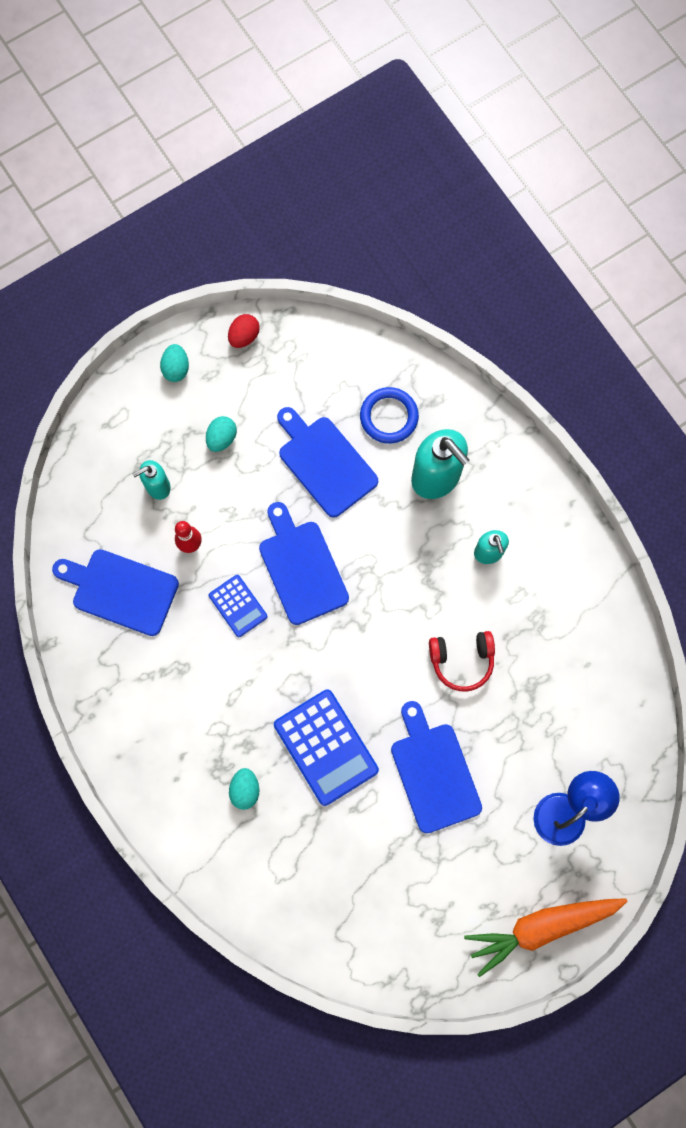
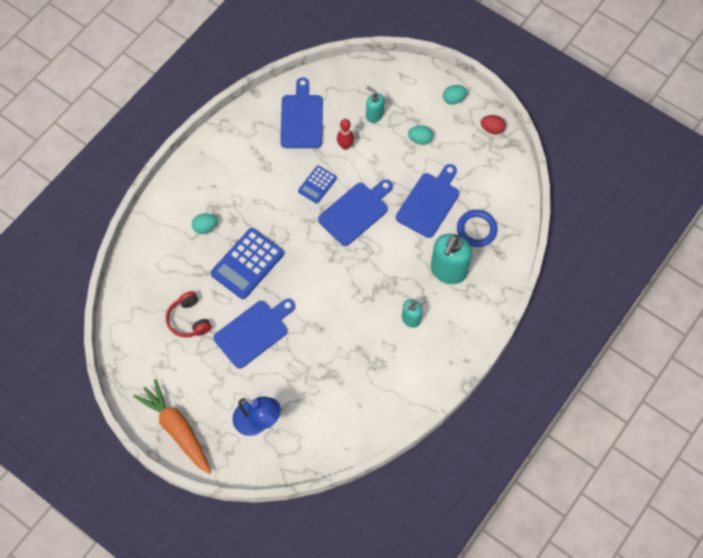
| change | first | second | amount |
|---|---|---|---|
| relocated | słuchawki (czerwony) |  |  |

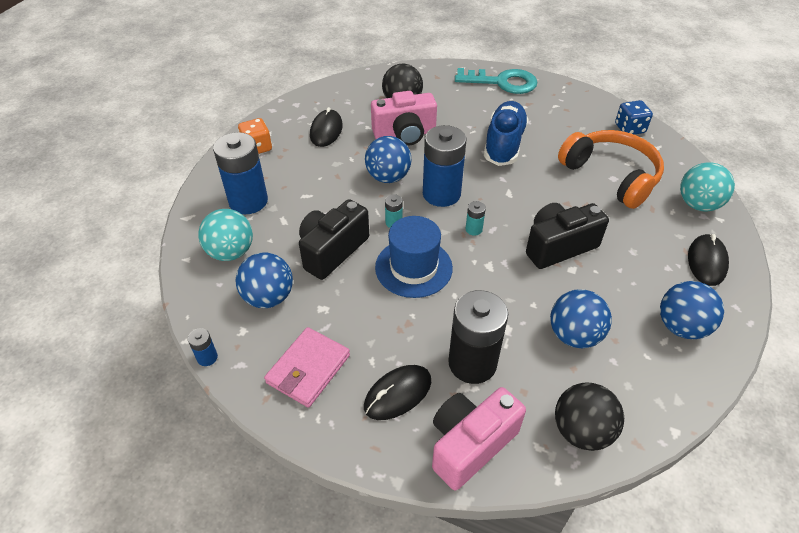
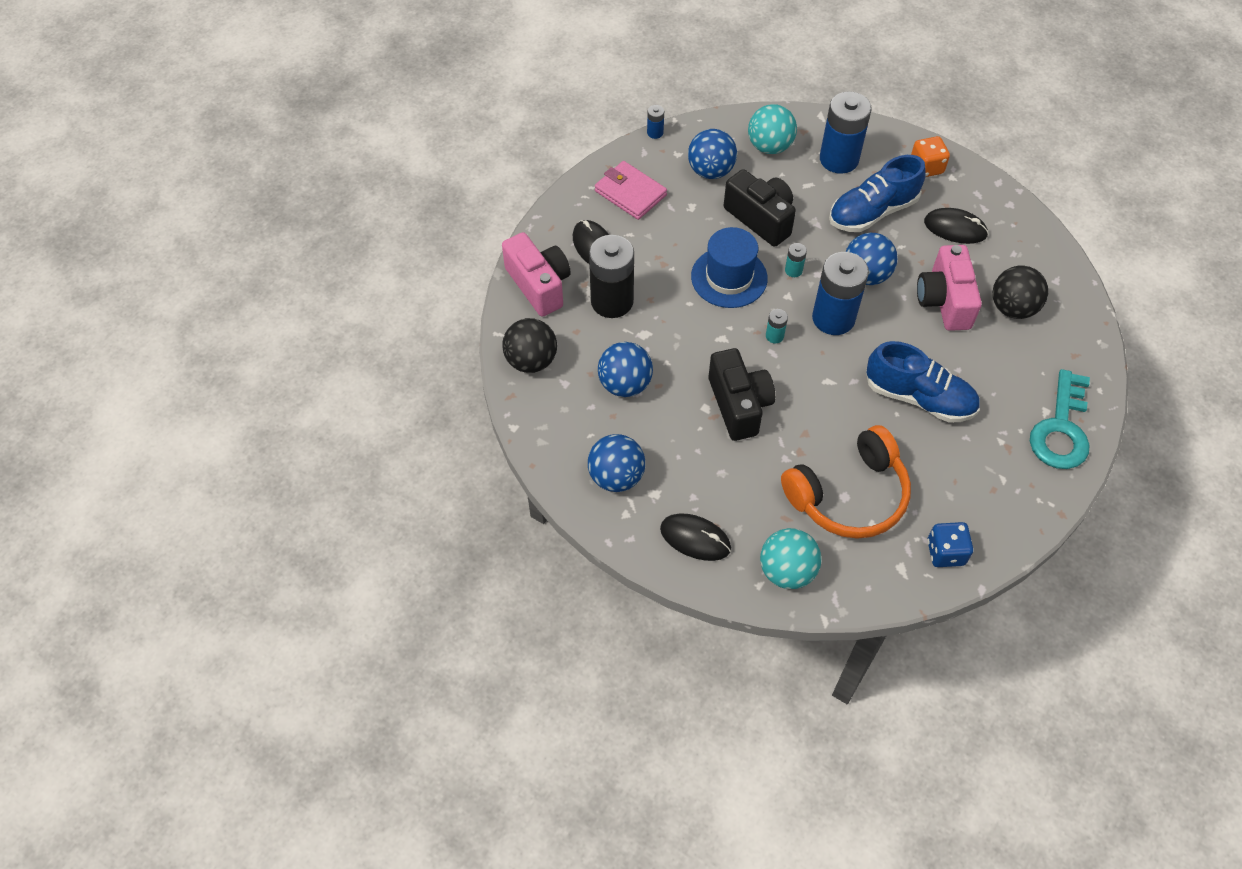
| change | first | second | amount |
|---|---|---|---|
| appeared |  | but (niebieski) (no. 1 from left) |  |

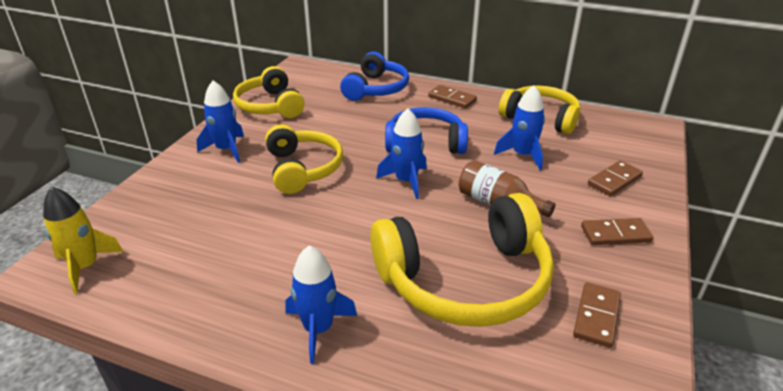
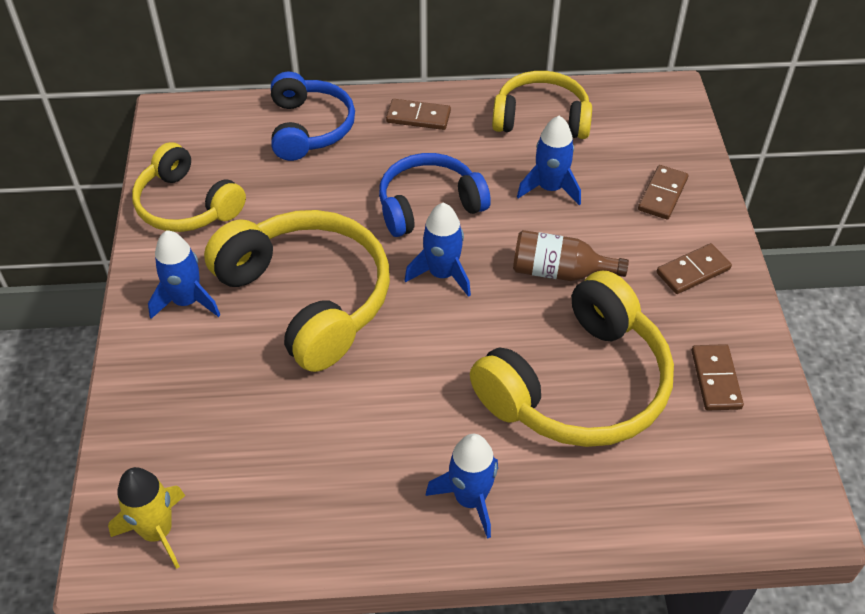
| change | first | second | amount |
|---|---|---|---|
| size | słuchawki (żółty) (no. 2 from left) |  | x1.55 |

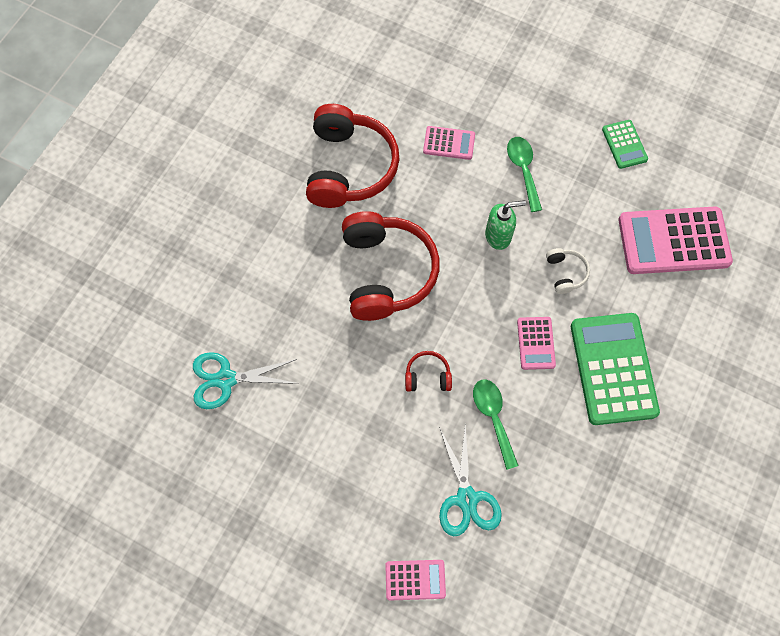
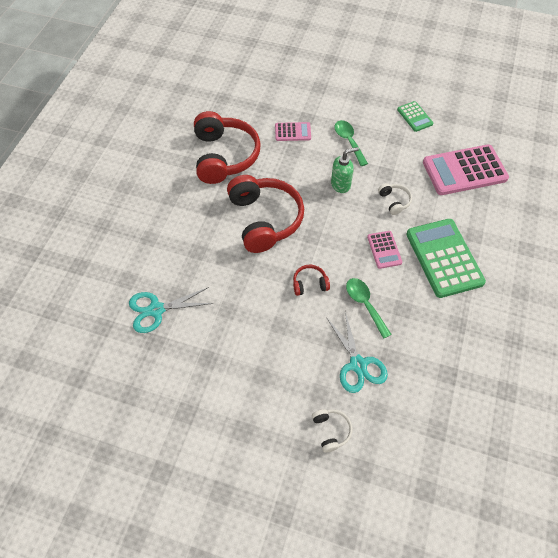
| change | first | second | amount |
|---|---|---|---|
| exchanged | kalkulator (różowy) (no. 1 from left) | słuchawki (biały) (no. 1 from left) |  |

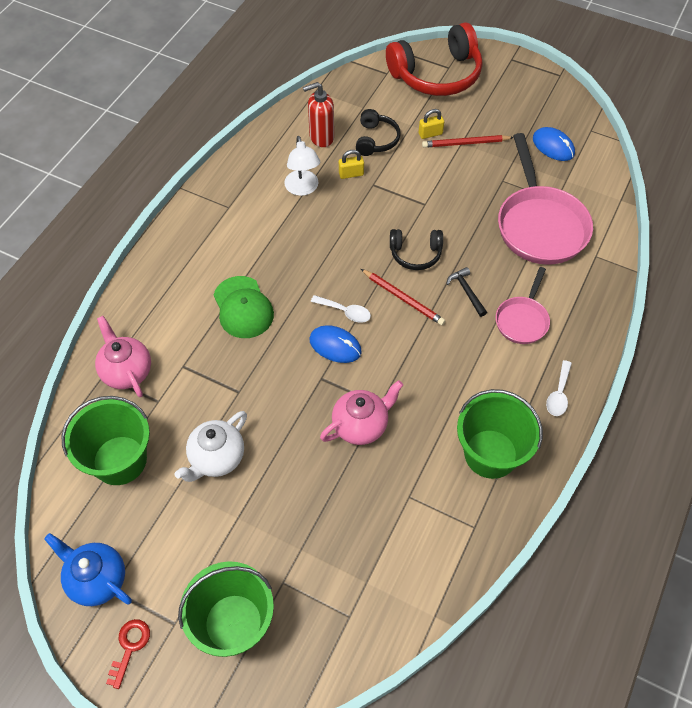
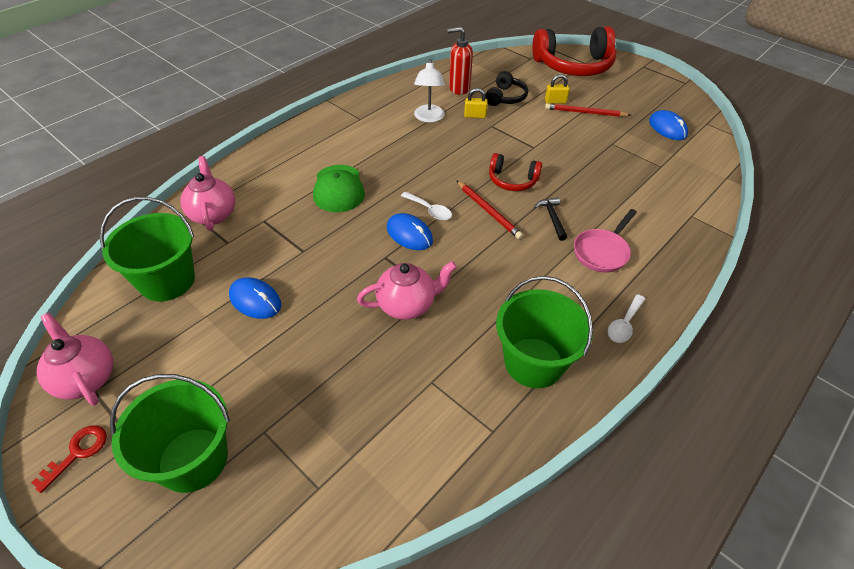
| change | first | second | amount |
|---|---|---|---|
| colour | imbryk (niebieski) | imbryk (różowy) (no. 1 from left) |  |
| exchanged | imbryk (biały) | myszka (niebieski) (no. 1 from left) |  |
| colour | słuchawki (czarny) (no. 2 from left) | słuchawki (czerwony) (no. 1 from left) |  |
| missing | patelnia (różowy) (no. 2 from left) |  |  |

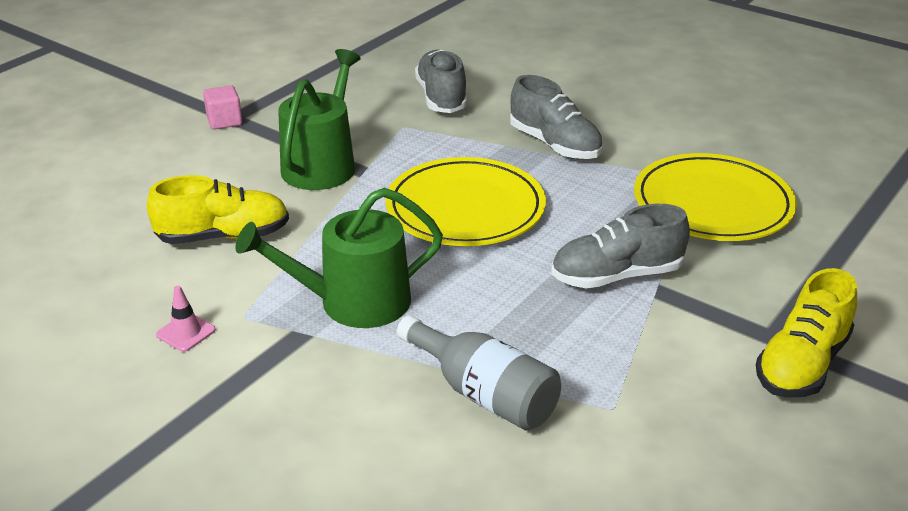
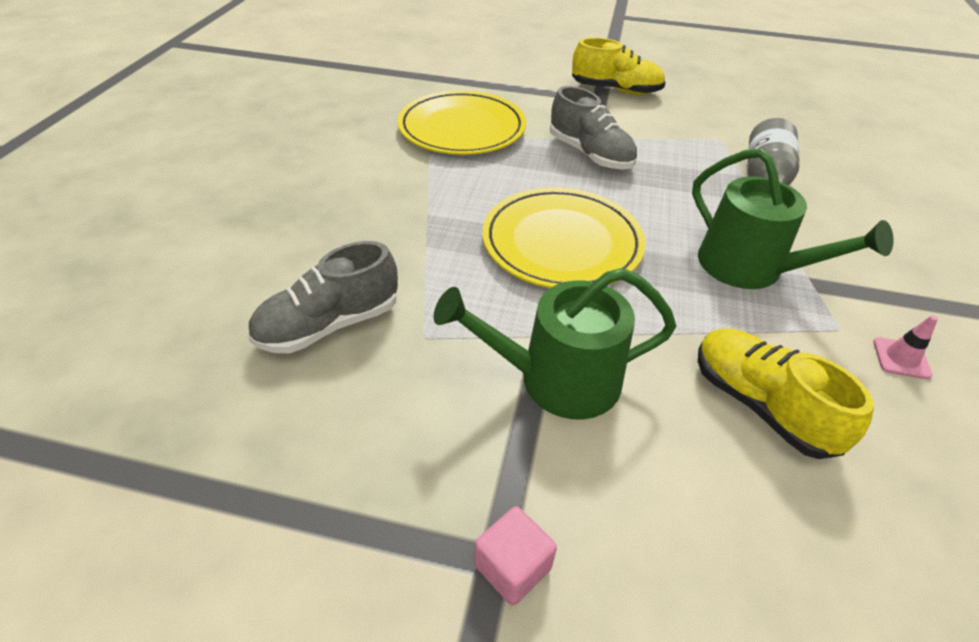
| change | first | second | amount |
|---|---|---|---|
| missing | but (szary) (no. 2 from left) |  |  |

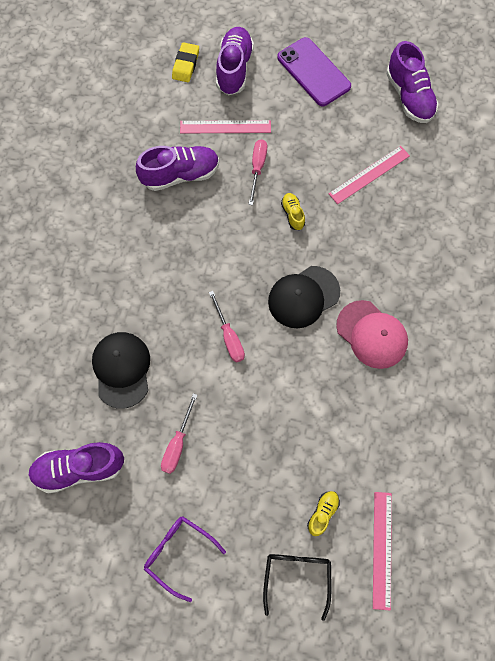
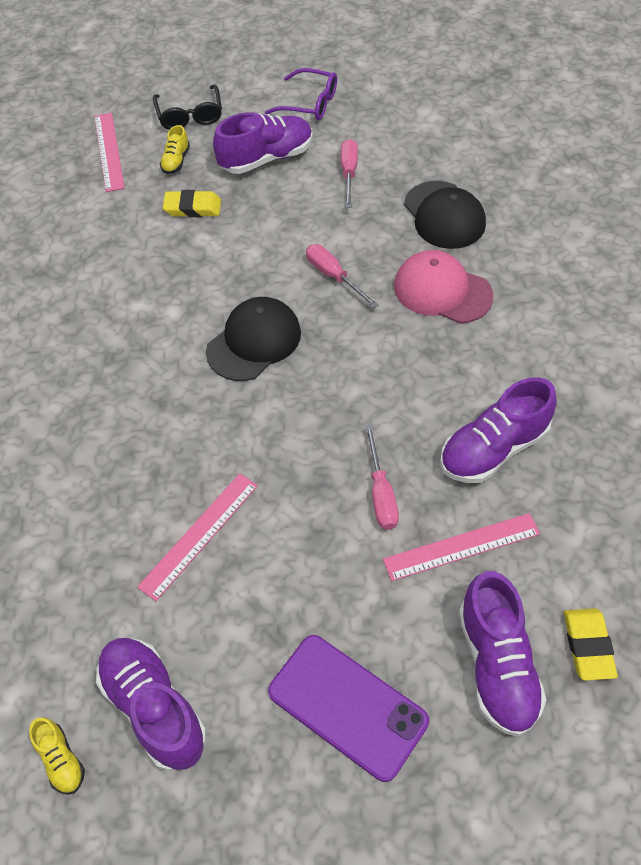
| change | first | second | amount |
|---|---|---|---|
| relocated | but (fioletowy) (no. 1 from left in the first image) | but (fioletowy) (no. 2 from left) |  |
| relocated | but (żółty) (no. 1 from left) |  |  |
| relocated | czapka (różowy) |  |  |
| appeared |  | gumka do mazania (żółty) (no. 1 from left) |  |

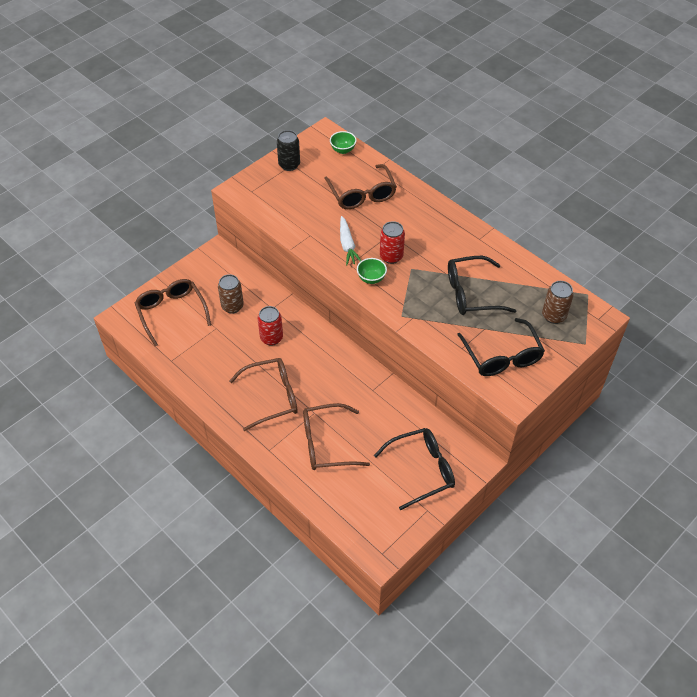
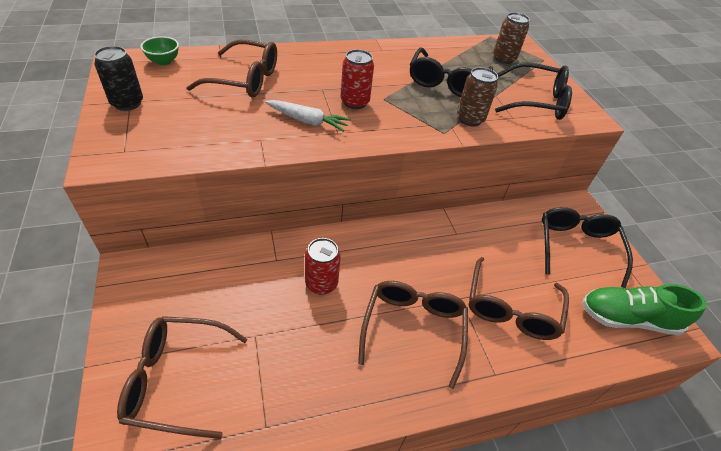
| change | first | second | amount |
|---|---|---|---|
| relocated | puszka (brązowy) (no. 1 from left) |  |  |
| missing | miska (zielony) (no. 2 from left) |  |  |
| appeared |  | but (zielony) |  |

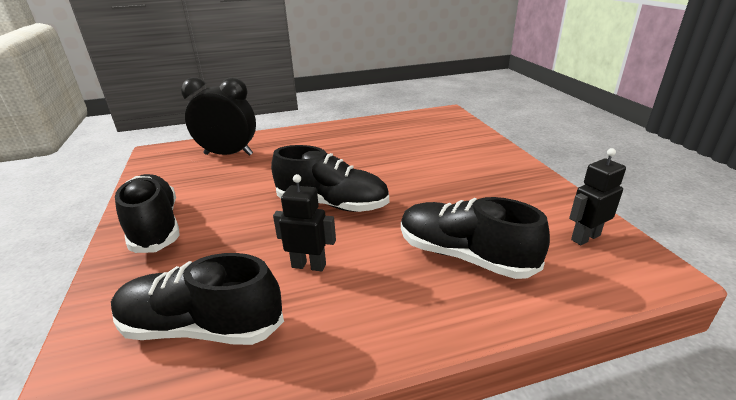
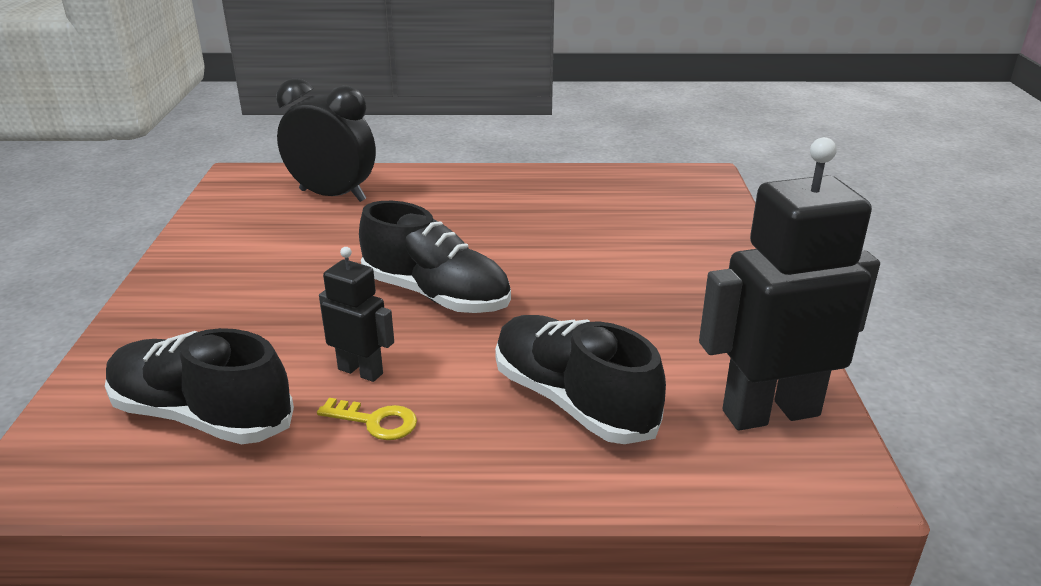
| change | first | second | amount |
|---|---|---|---|
| missing | but (czarny) (no. 1 from left) |  |  |
| size | robot (czarny) (no. 2 from left) |  | x1.92 |
| appeared |  | klucz (żółty) |  |

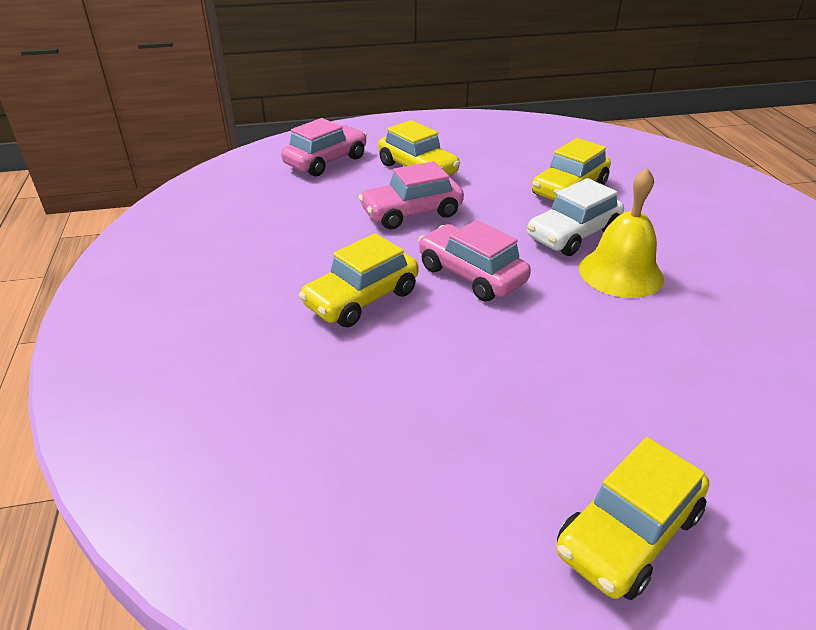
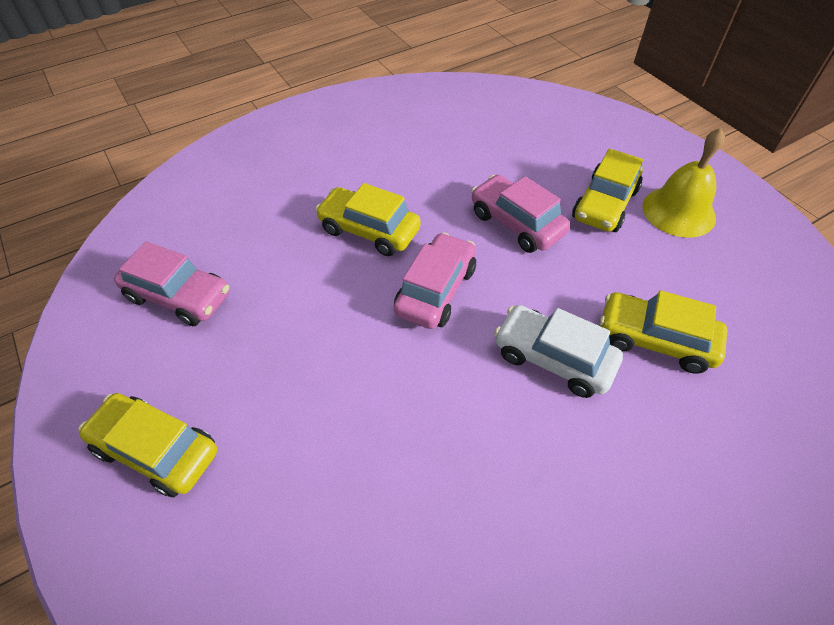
| change | first | second | amount |
|---|---|---|---|
| relocated | samochód (różowy) (no. 1 from left) |  |  |
| relocated | dzwonek (żółty) |  |  |

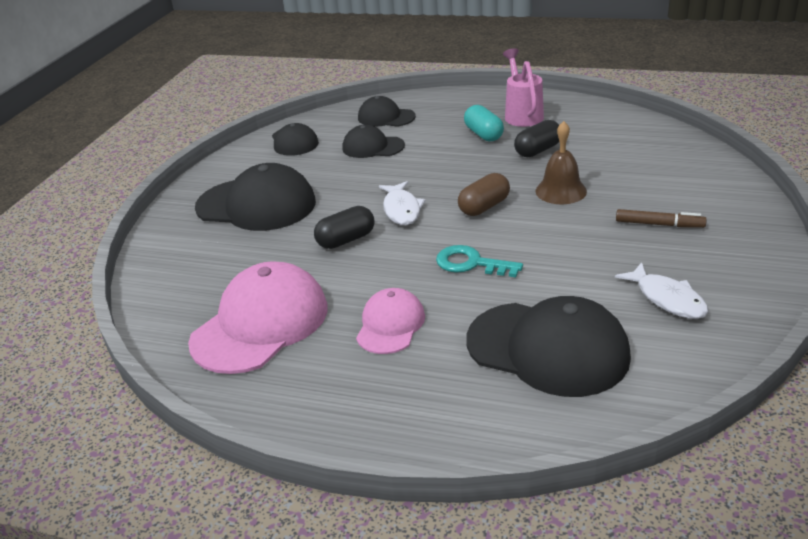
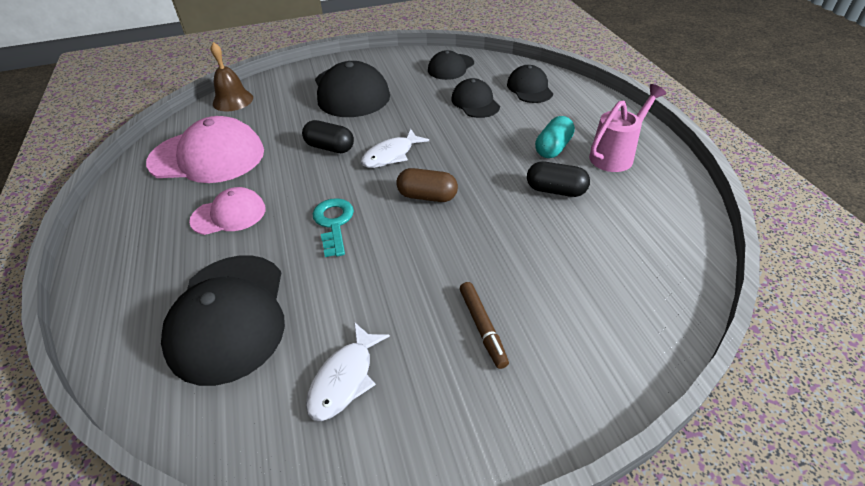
| change | first | second | amount |
|---|---|---|---|
| relocated | dzwonek (brązowy) |  |  |

